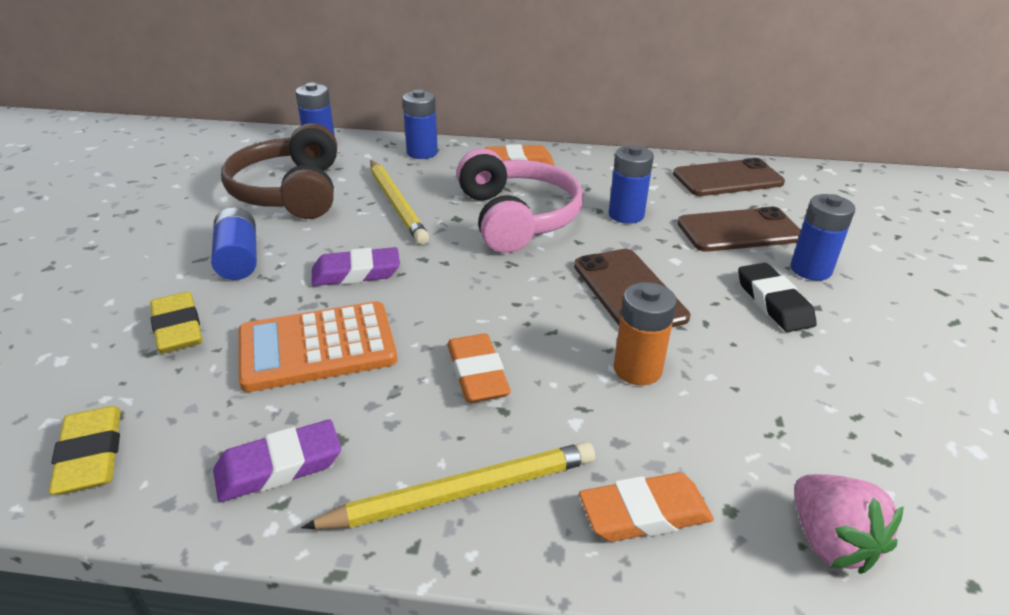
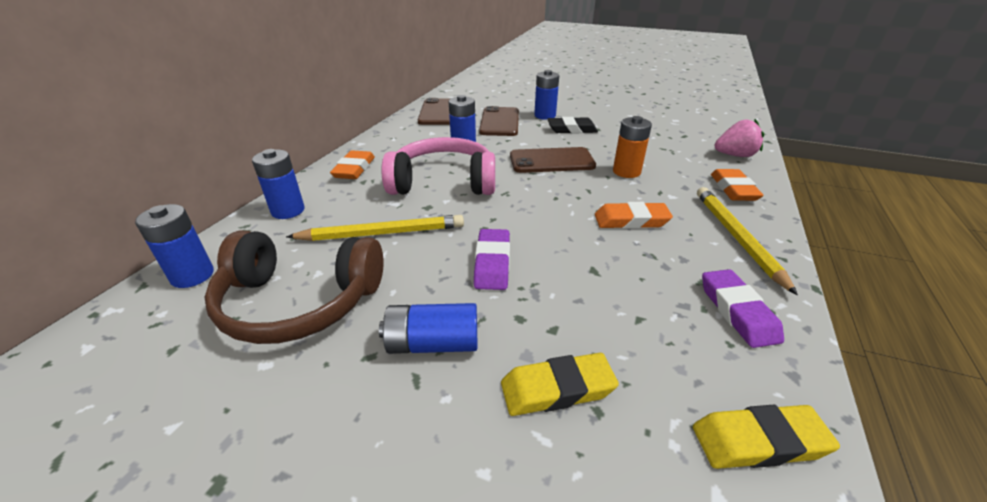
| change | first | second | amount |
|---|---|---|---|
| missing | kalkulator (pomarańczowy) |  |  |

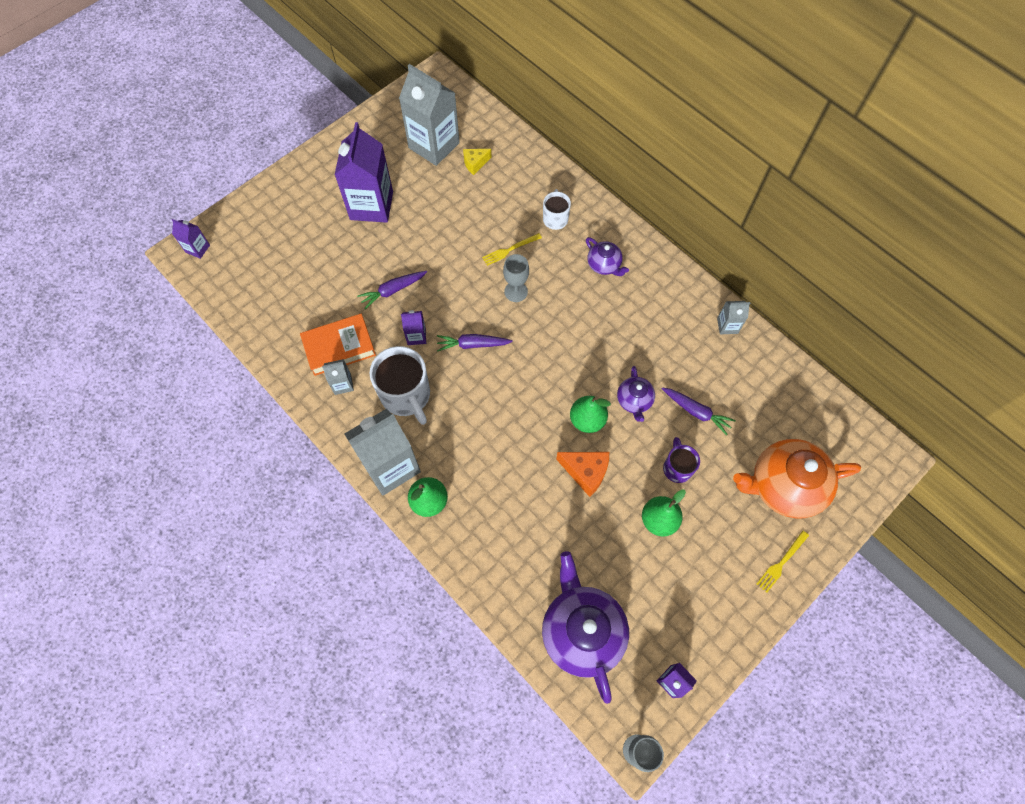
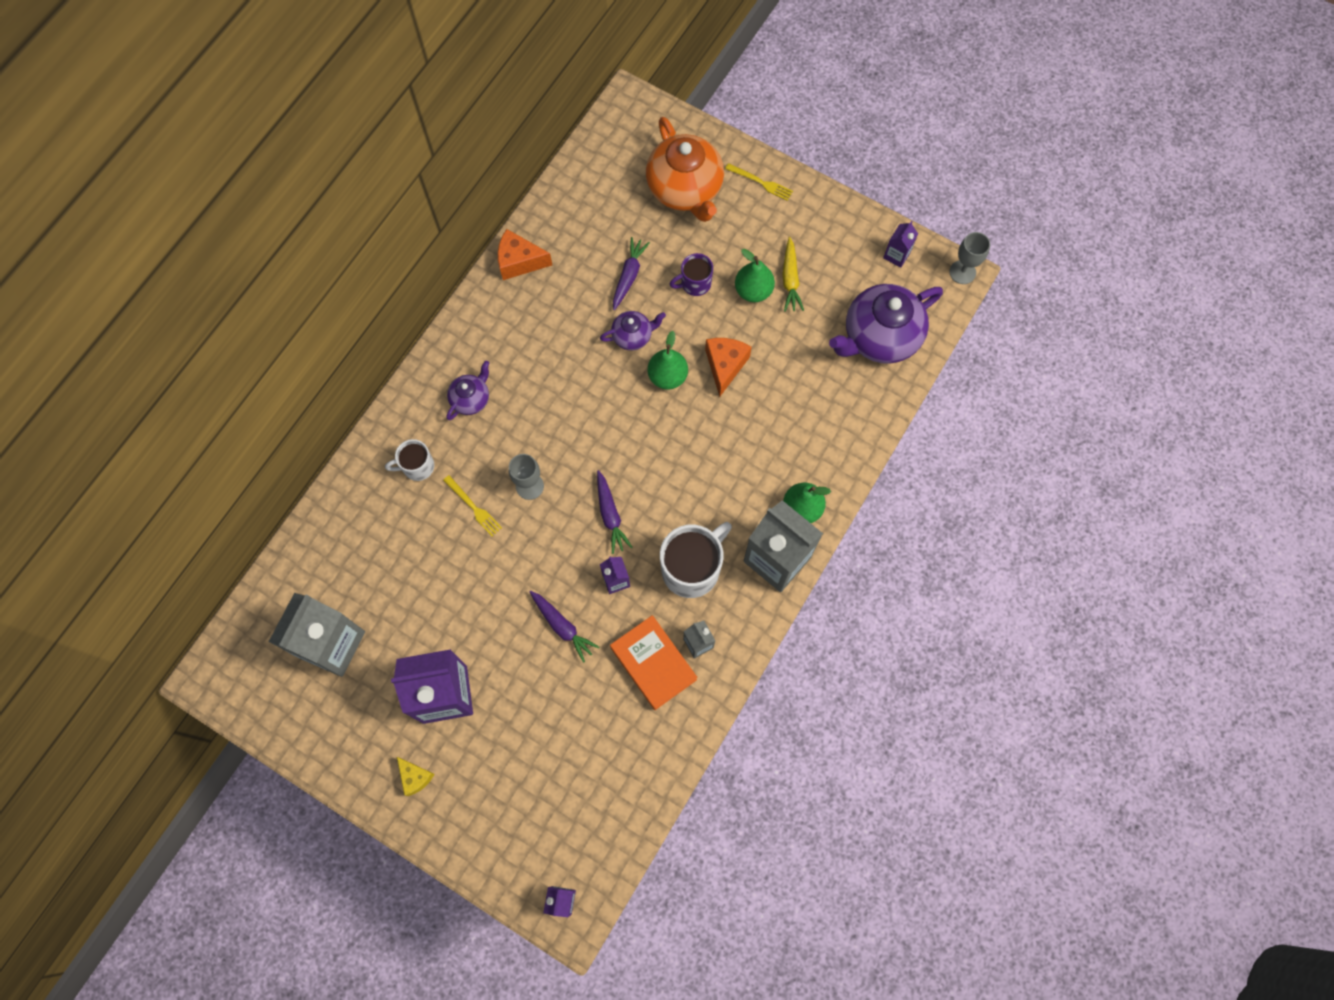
| change | first | second | amount |
|---|---|---|---|
| relocated | ser (żółty) |  |  |
| exchanged | karton mleka (szary) (no. 4 from left) | ser (pomarańczowy) (no. 1 from left) |  |
| appeared |  | marchewka (żółty) |  |

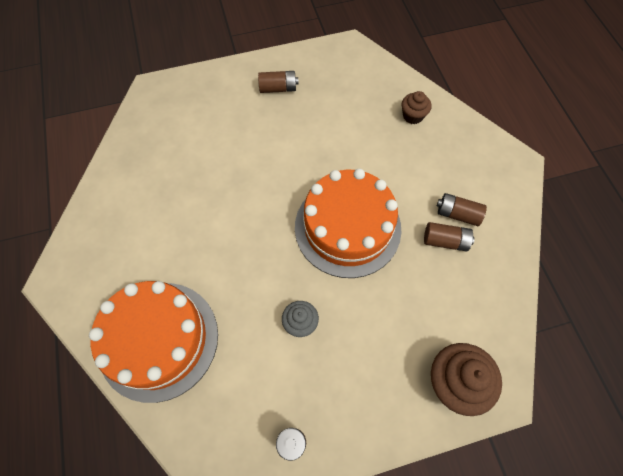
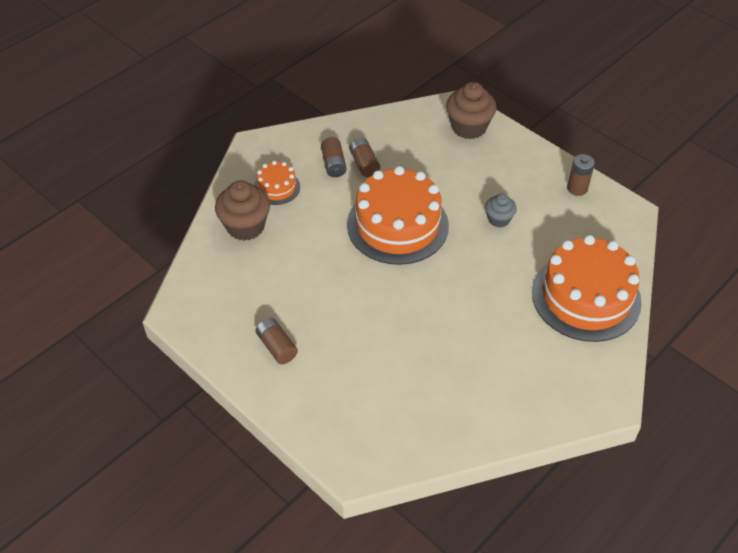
| change | first | second | amount |
|---|---|---|---|
| size | muffinka (brązowy) (no. 1 from left) |  | x1.73 |
| appeared |  | tort (pomarańczowy) (no. 1 from left) |  |

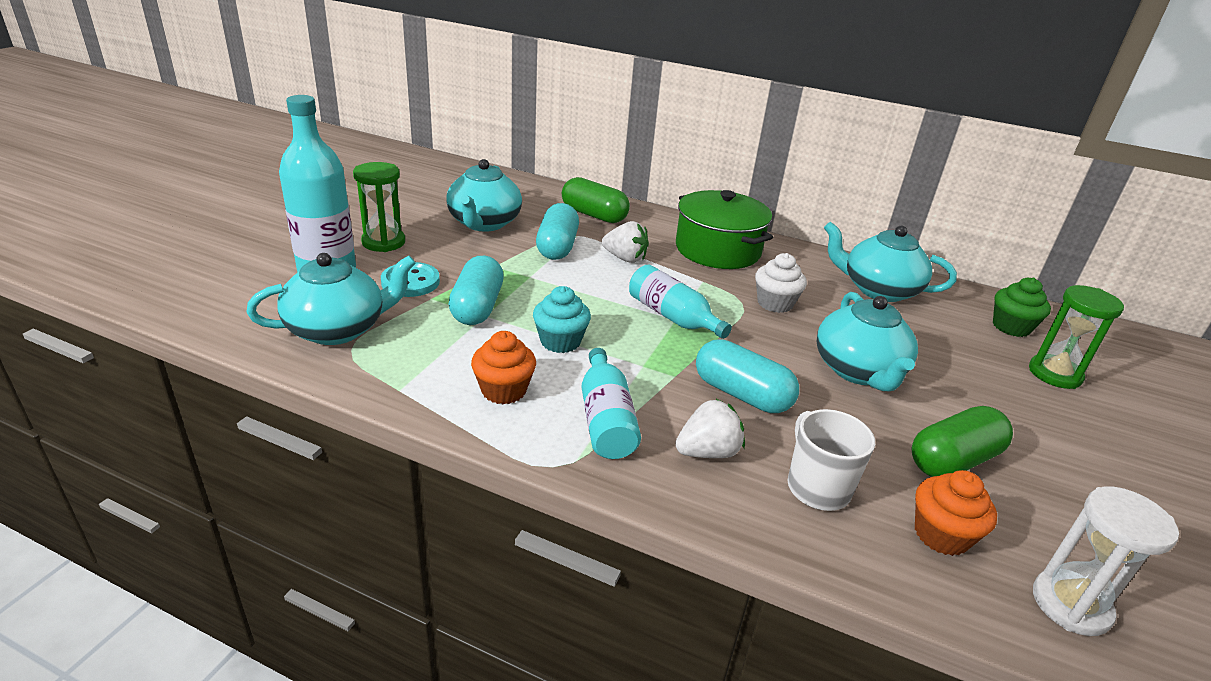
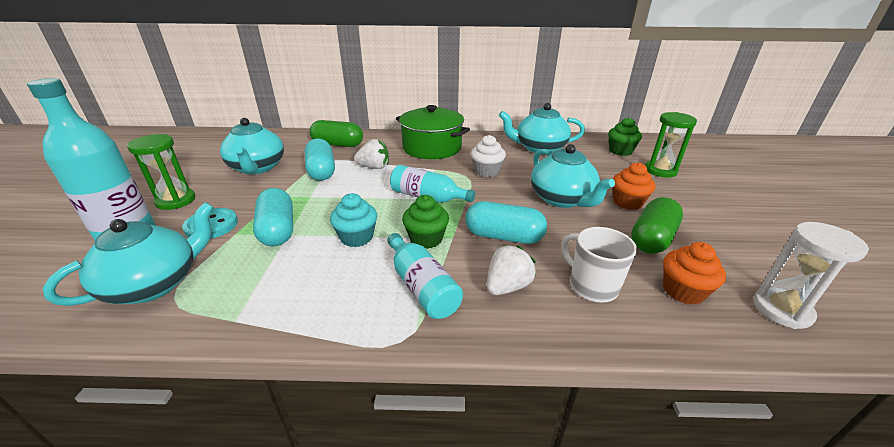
| change | first | second | amount |
|---|---|---|---|
| relocated | muffinka (pomarańczowy) (no. 1 from left) |  |  |
| appeared |  | muffinka (zielony) (no. 1 from left) |  |

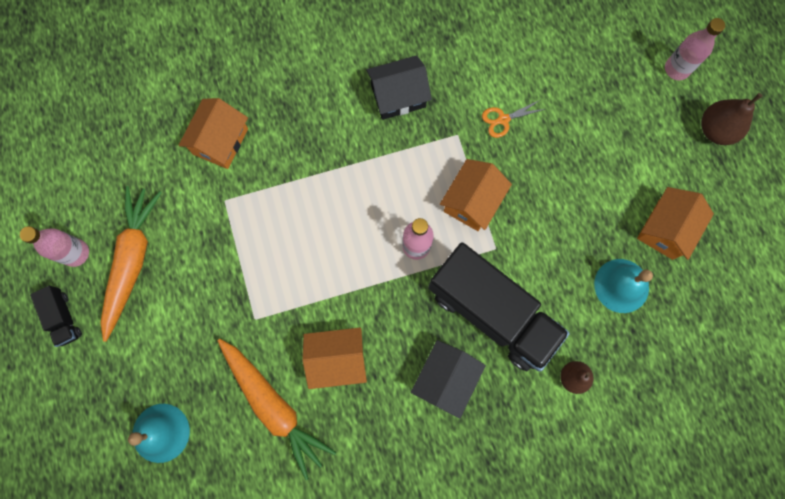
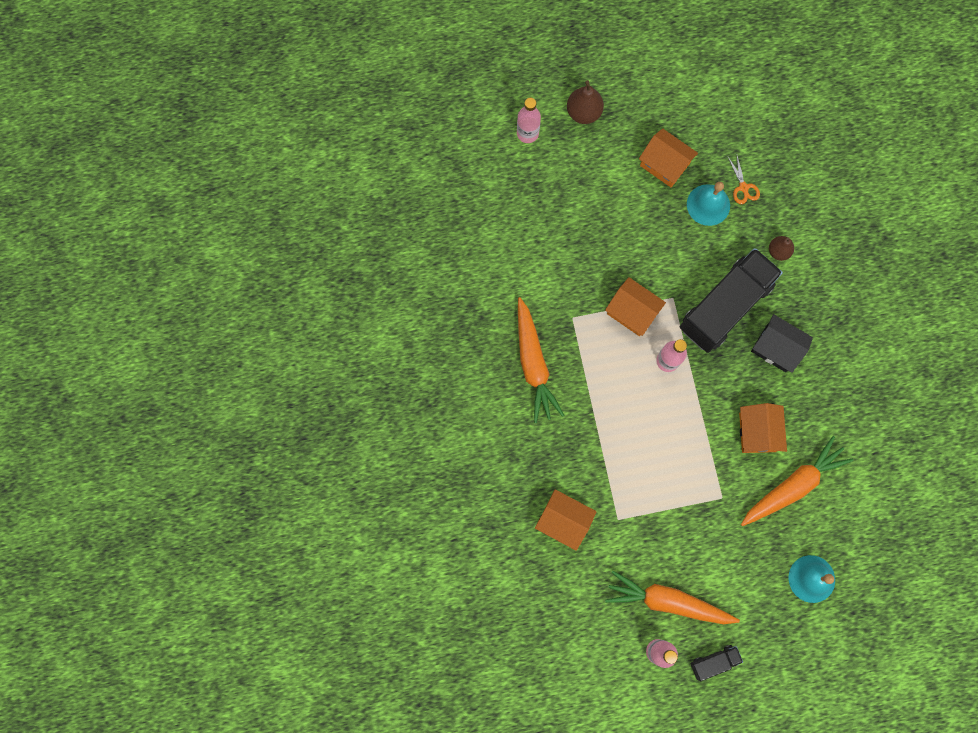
| change | first | second | amount |
|---|---|---|---|
| exchanged | domek (czarny) (no. 1 from left) | marchewka (pomarańczowy) (no. 1 from left) |  |
| relocated | nożyczki (pomarańczowy) |  |  |

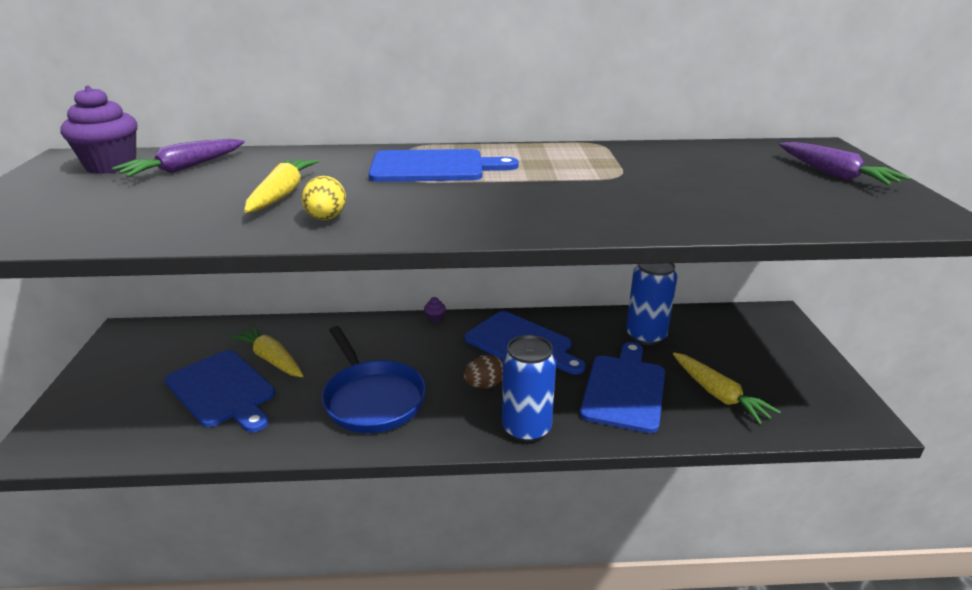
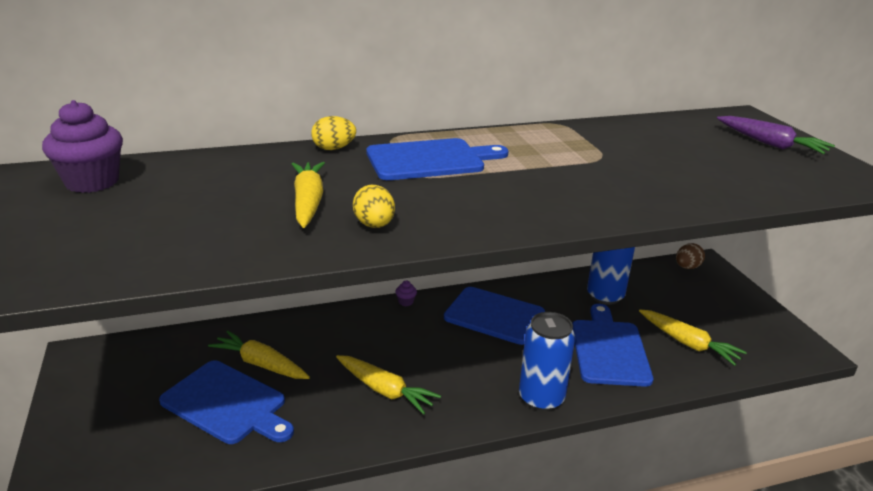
| change | first | second | amount |
|---|---|---|---|
| missing | marchewka (fioletowy) (no. 1 from left) |  |  |
| exchanged | patelnia (niebieski) | marchewka (żółty) (no. 3 from left) |  |
| relocated | jajko (brązowy) |  |  |
| appeared |  | jajko (żółty) (no. 1 from left) |  |

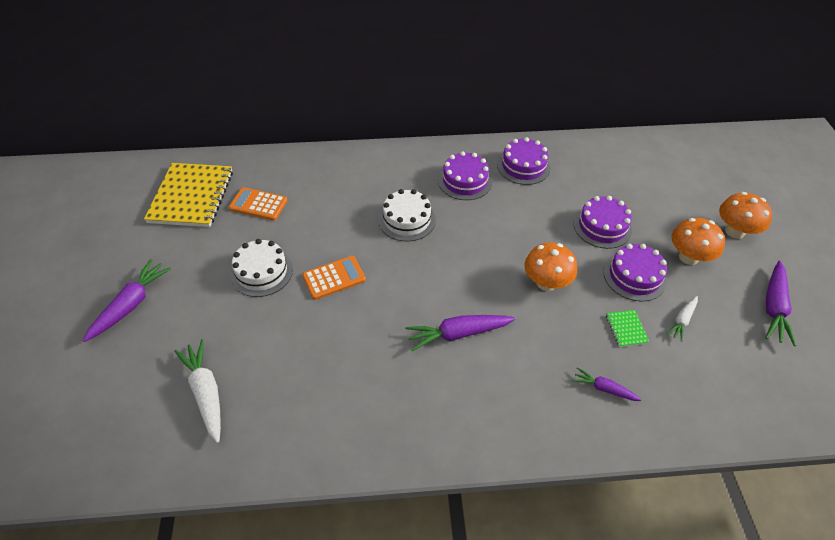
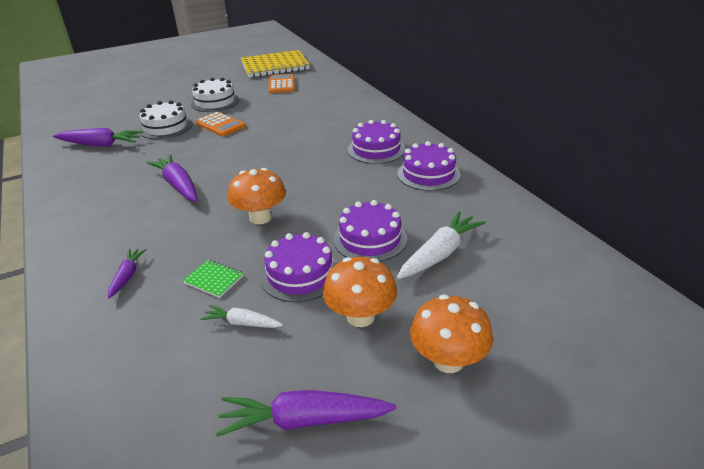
| change | first | second | amount |
|---|---|---|---|
| relocated | marchewka (fioletowy) (no. 1 from left) |  |  |
| relocated | marchewka (biały) (no. 1 from left in the first image) | marchewka (biały) (no. 2 from left) |  |
| relocated | tort (biały) (no. 2 from left in the first image) | tort (biały) (no. 1 from left) |  |
| spun | zeszyt (zielony) |  | 60 degrees clockwise |

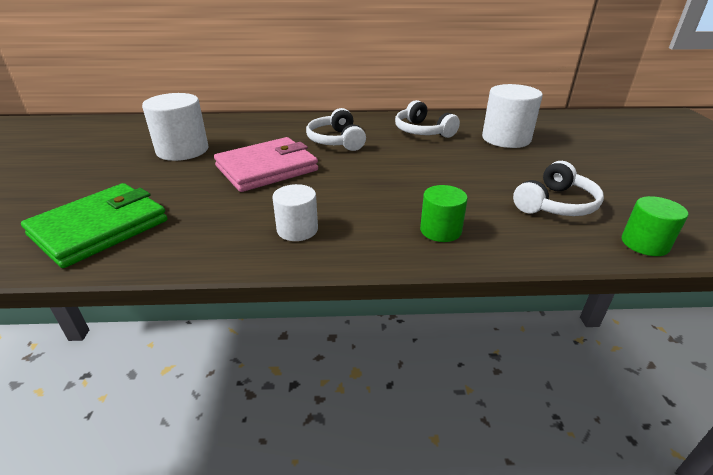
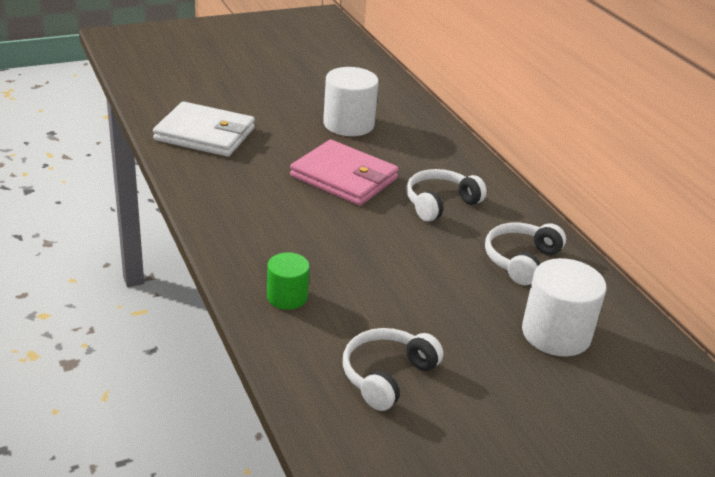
| change | first | second | amount |
|---|---|---|---|
| colour | portfel (zielony) | portfel (biały) |  |
| missing | walec (biały) (no. 2 from left) |  |  |
| spun | słuchawki (biały) (no. 3 from left in the first image) | słuchawki (biały) (no. 1 from left) | 105 degrees clockwise |
| missing | walec (zielony) (no. 2 from left) |  |  |

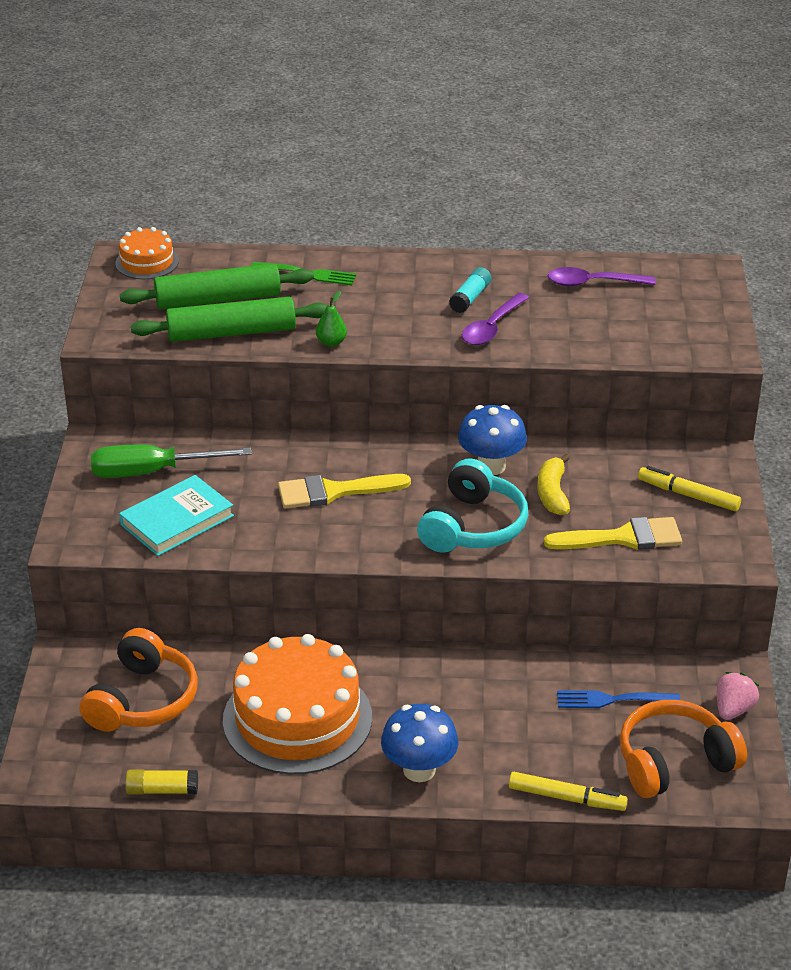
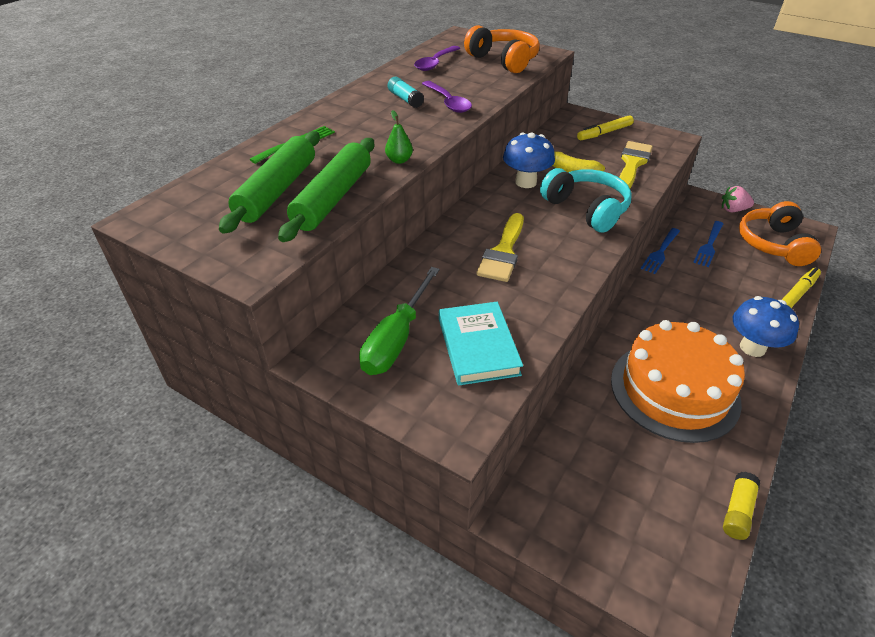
| change | first | second | amount |
|---|---|---|---|
| relocated | słuchawki (pomarańczowy) (no. 1 from left) |  |  |
| missing | tort (pomarańczowy) (no. 1 from left) |  |  |
| spun | truskawka (różowy) |  | 60 degrees counterclockwise |
| appeared |  | widelec (niebieski) (no. 1 from left) |  |

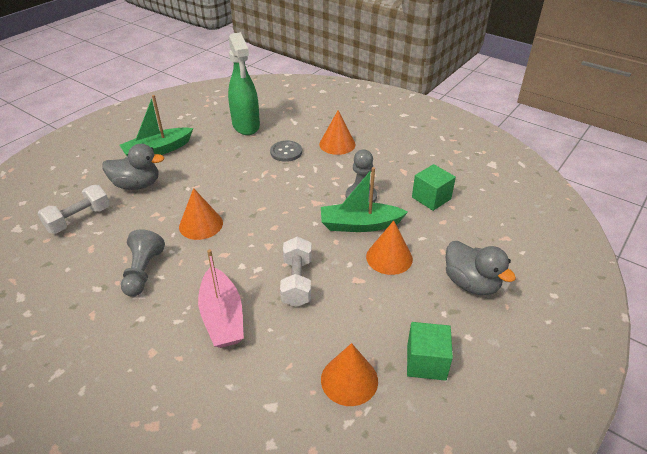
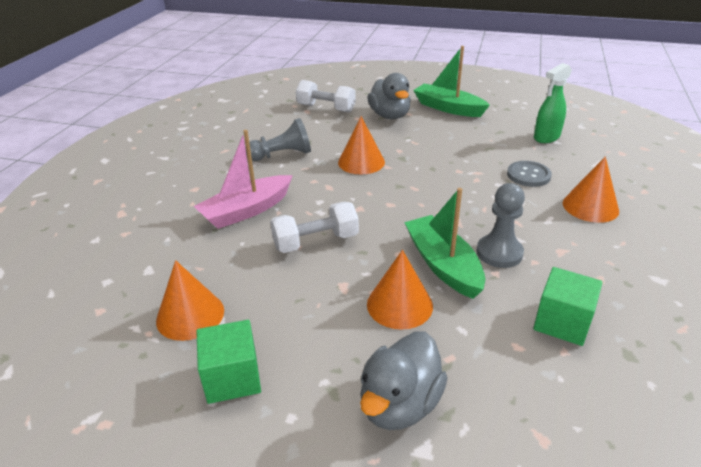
| change | first | second | amount |
|---|---|---|---|
| size | spryskiwacz (zielony) |  | x0.63 |

